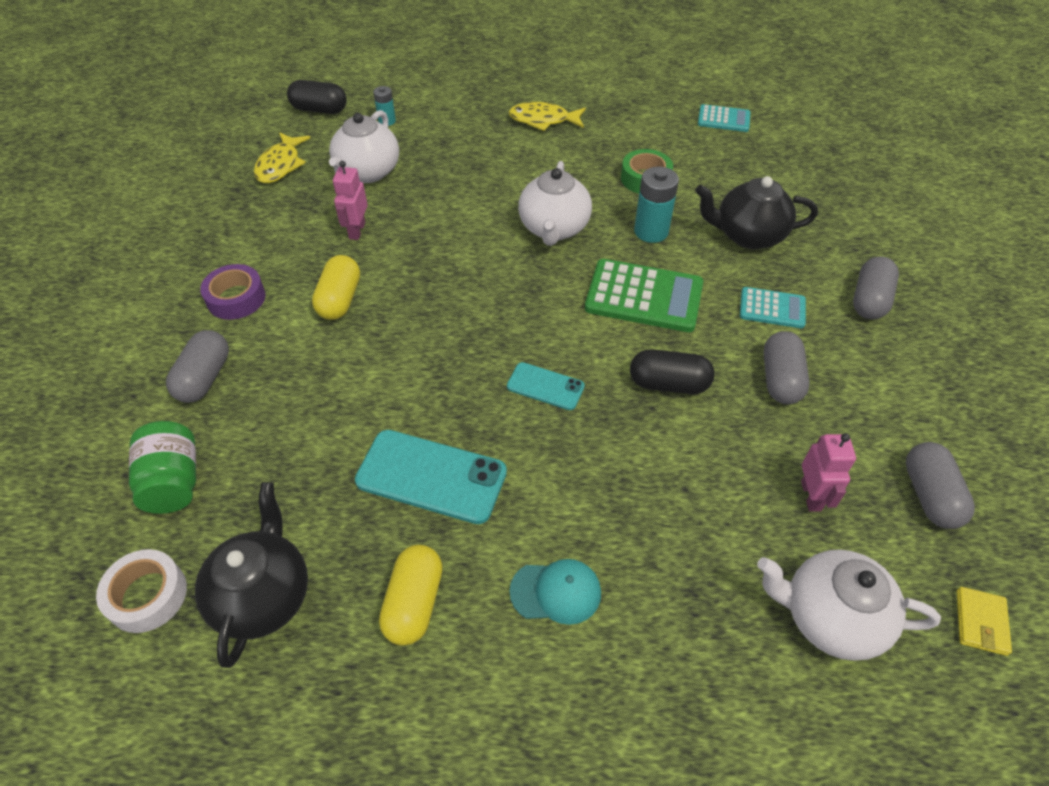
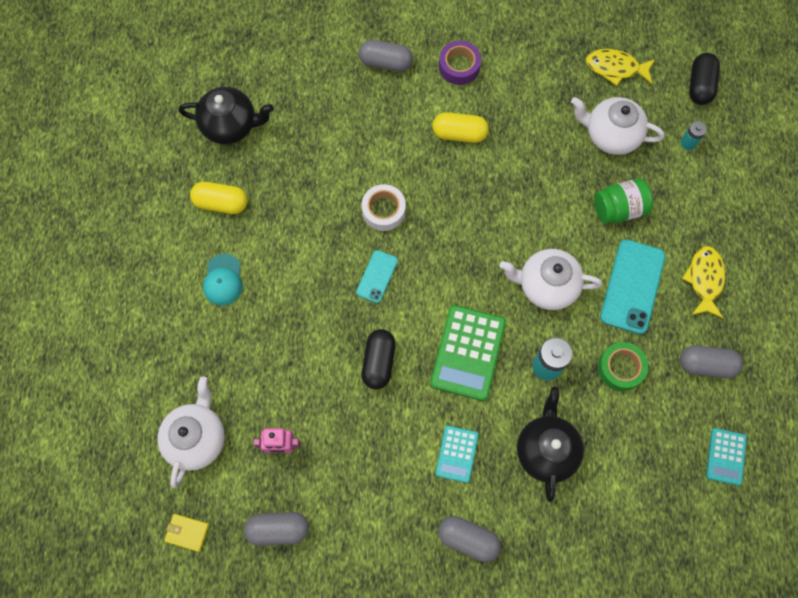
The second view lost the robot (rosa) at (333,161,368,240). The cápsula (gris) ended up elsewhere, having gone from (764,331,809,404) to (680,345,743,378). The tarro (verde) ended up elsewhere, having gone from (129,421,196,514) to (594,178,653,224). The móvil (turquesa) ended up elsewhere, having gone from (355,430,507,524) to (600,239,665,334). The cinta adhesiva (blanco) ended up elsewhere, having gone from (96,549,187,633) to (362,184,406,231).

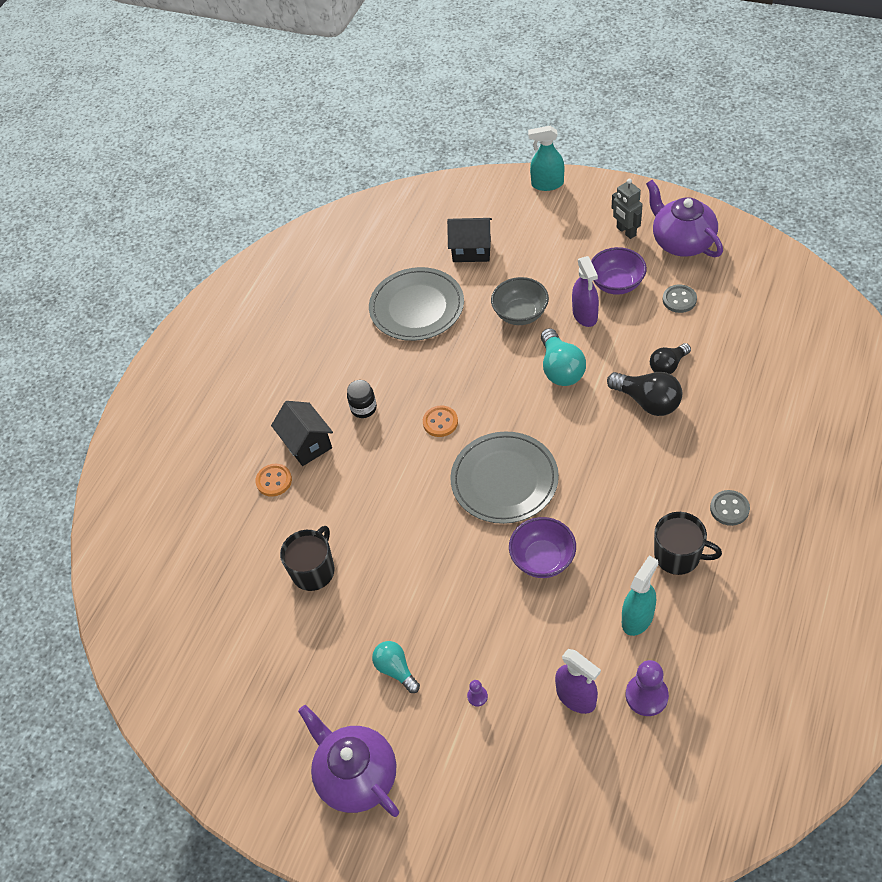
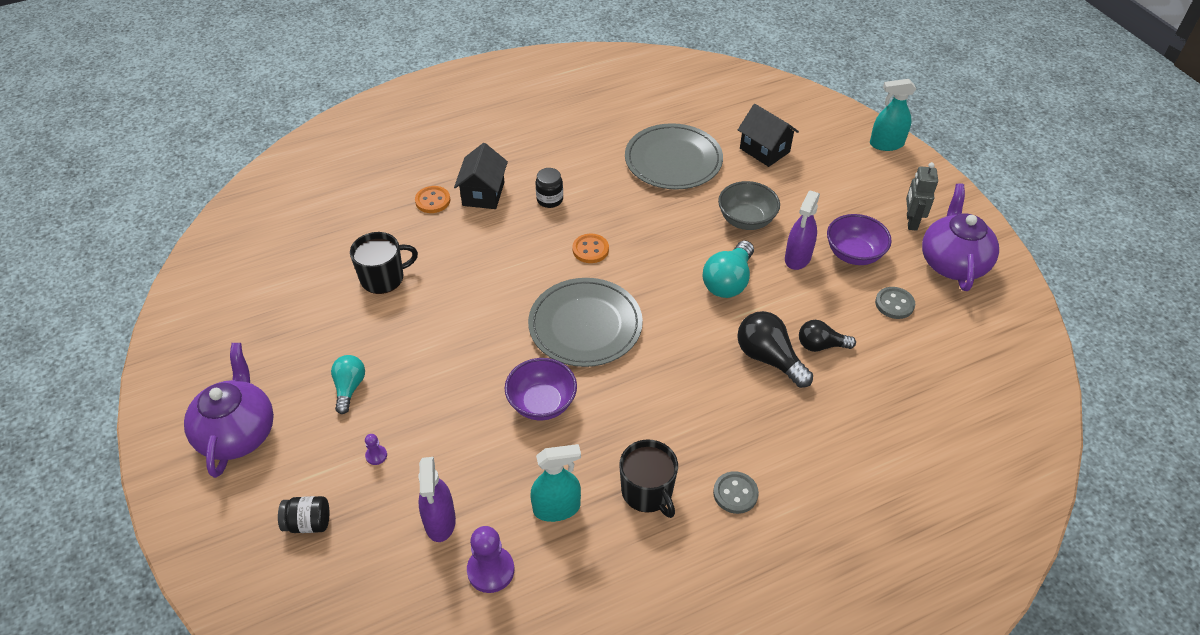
The pulverizador (turquesa) at (528,126,564,191) ended up facing another way, 45 degrees counterclockwise from before. The bombilla (negro) at (607,372,682,416) ended up facing another way, 150 degrees clockwise from before. The second view gained the tarro (negro) at (278,496,329,533).

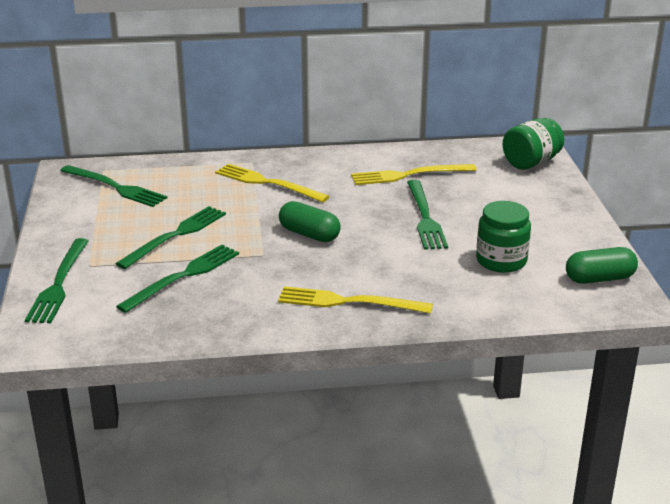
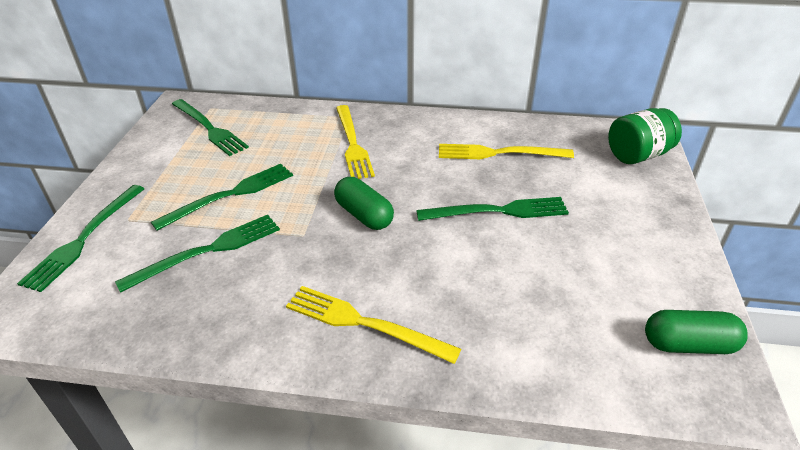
The tenedor (amarillo) at (215,164,329,202) ended up facing another way, 150 degrees counterclockwise from before. The tenedor (verde) at (407,180,448,250) ended up facing another way, 105 degrees counterclockwise from before. The second view lost the tarro (verde) at (476,201,531,273).

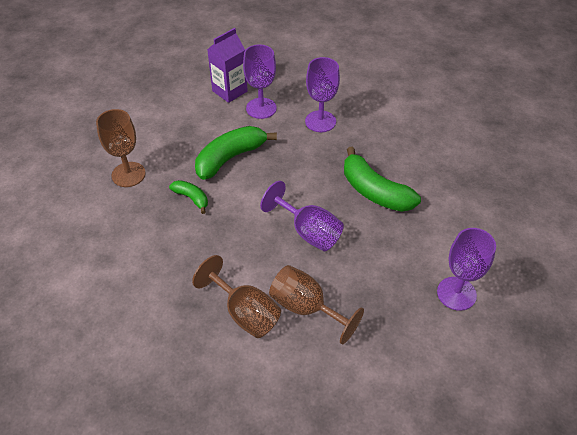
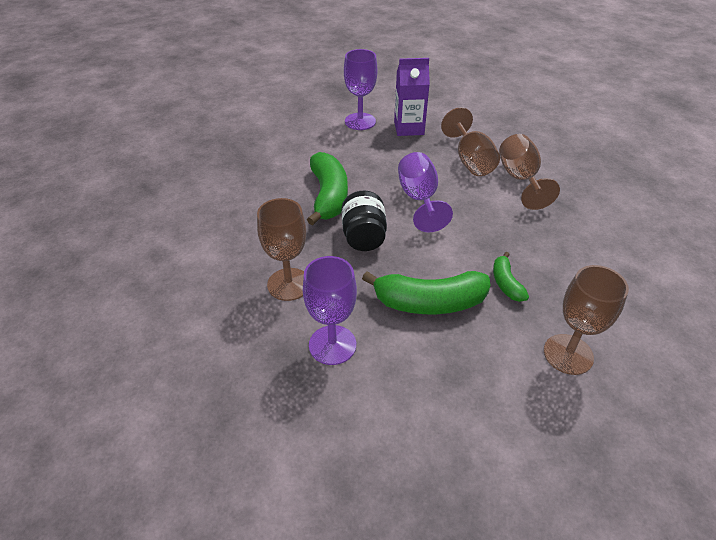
The cartón de leche (morado) ended up elsewhere, having gone from (207,28,248,103) to (394,58,430,136). What was the copa (morado) at (305,57,340,132) turned into the copa (marrón) at (257,198,306,301). The second view gained the tarro (negro) at (342,191,387,251).

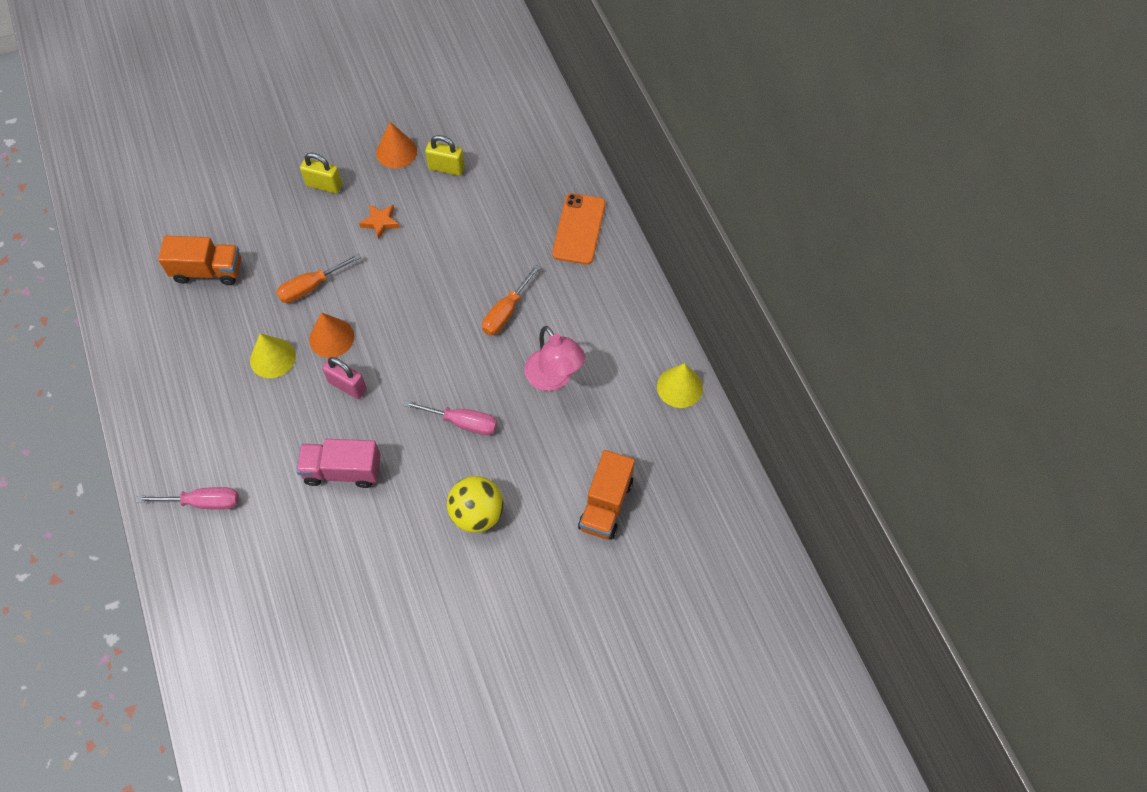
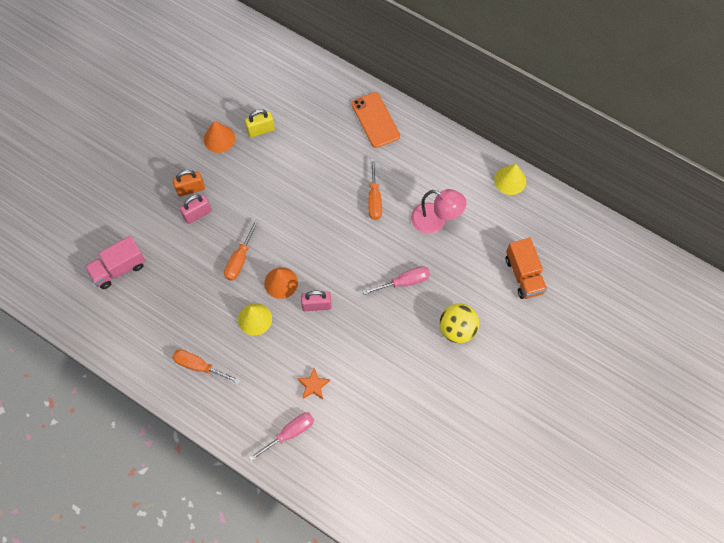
What was the candado (amarillo) at (300,153,342,194) turned into the candado (naranja) at (173,170,205,197). The estrella (naranja) ended up elsewhere, having gone from (359,204,400,239) to (297,367,330,399). The second view lost the camión (naranja) at (158,236,241,285). The camión (rosa) ended up elsewhere, having gone from (296,439,381,488) to (85,236,146,289). The second view gained the candado (rosa) at (180,194,212,224). The second view gained the destornillador (naranja) at (172,349,240,384).

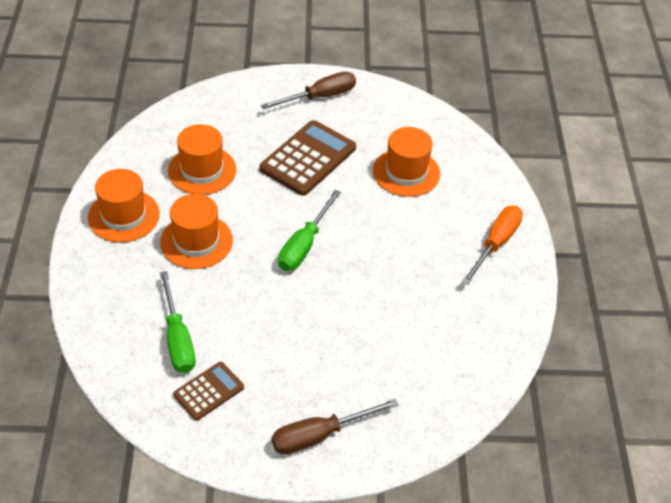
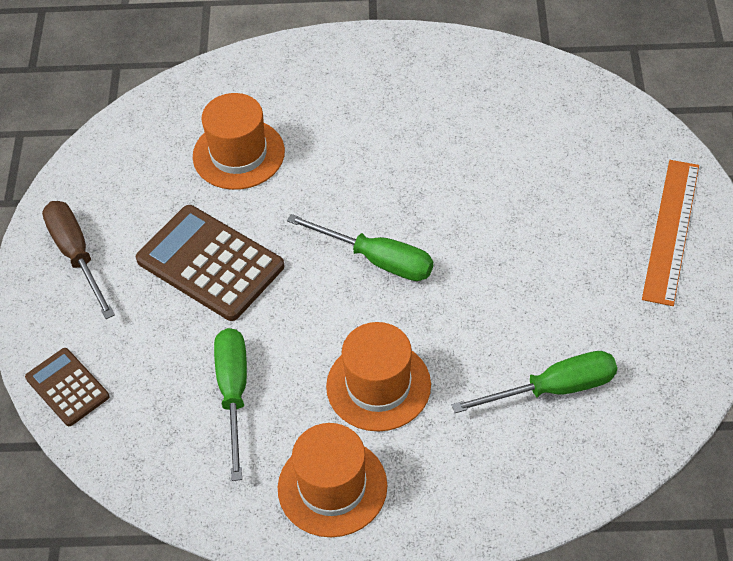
Where the sombrero (naranja) stood at (168,124,236,195), the destornillador (verde) came to stand at (214,328,247,481). The second view lost the destornillador (naranja) at (462,206,523,285). The calculadora (marrón) ended up elsewhere, having gone from (173,362,244,421) to (25,348,109,426). Where the destornillador (marrón) stood at (272,399,399,454), the regla (naranja) came to stand at (642,160,699,306).

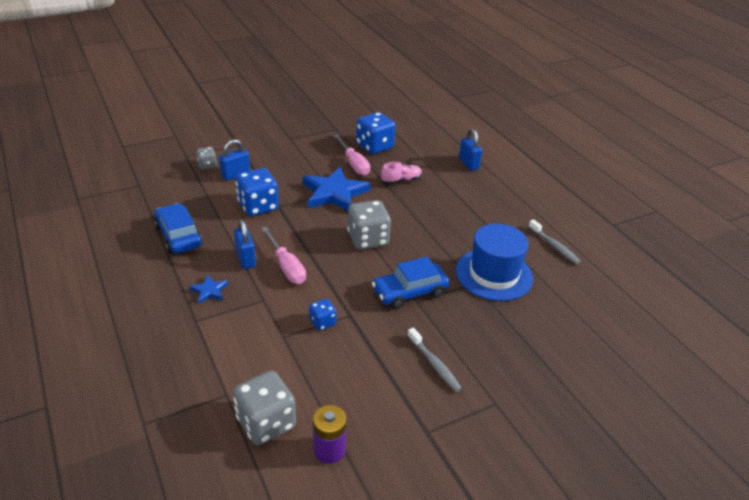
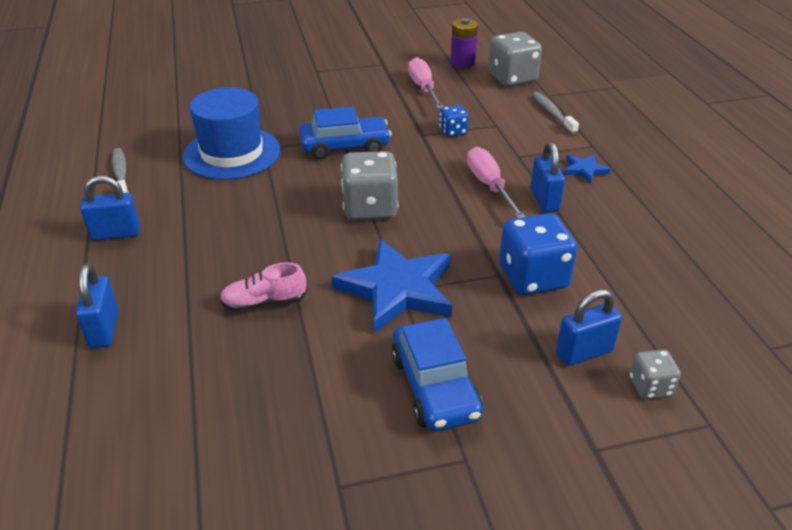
The second view lost the dado (azul) at (356,112,396,154). The destornillador (rosa) ended up elsewhere, having gone from (334,134,370,176) to (408,57,443,109). The coche (azul) ended up elsewhere, having gone from (154,203,203,254) to (391,318,483,431). The cepillo de dientes (gris) ended up elsewhere, having gone from (408,327,462,392) to (532,92,579,134). The second view gained the candado (azul) at (80,176,140,241).

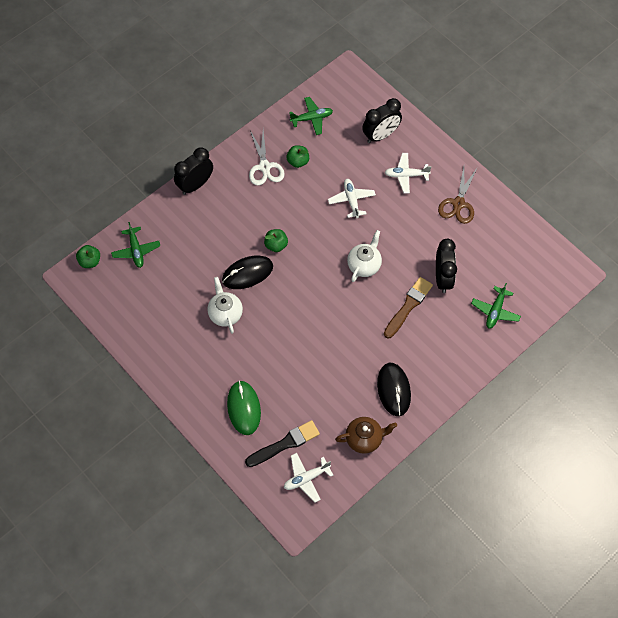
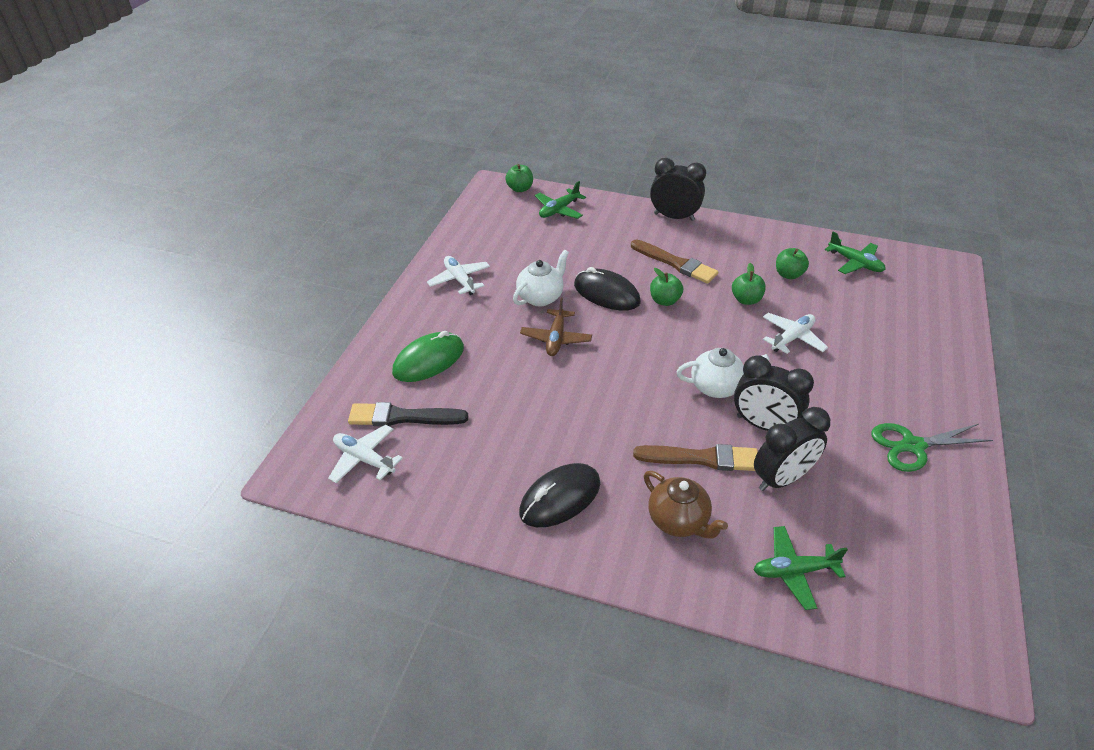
The despertador (negro) ended up elsewhere, having gone from (362,98,402,143) to (734,356,814,431). The second view lost the tijeras (blanco) at (249,130,285,186). The avión (blanco) ended up elsewhere, having gone from (385,153,432,194) to (427,256,490,295). What was the tijeras (marrón) at (438,167,477,224) turned into the tijeras (verde) at (871,423,993,472). The tetera (marrón) ended up elsewhere, having gone from (335,417,397,454) to (644,471,728,539). The pincel (negro) at (245,420,320,467) ended up facing another way, 150 degrees clockwise from before. The second view gained the pincel (marrón) at (631,240,718,284). The second view gained the manzana (verde) at (732,263,766,305). The second view gained the avión (marrón) at (520,297,592,356).

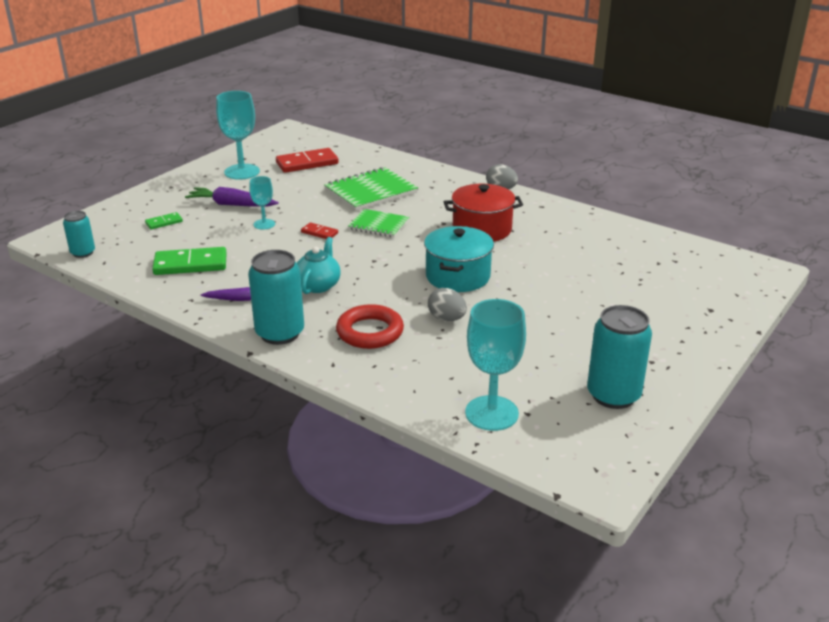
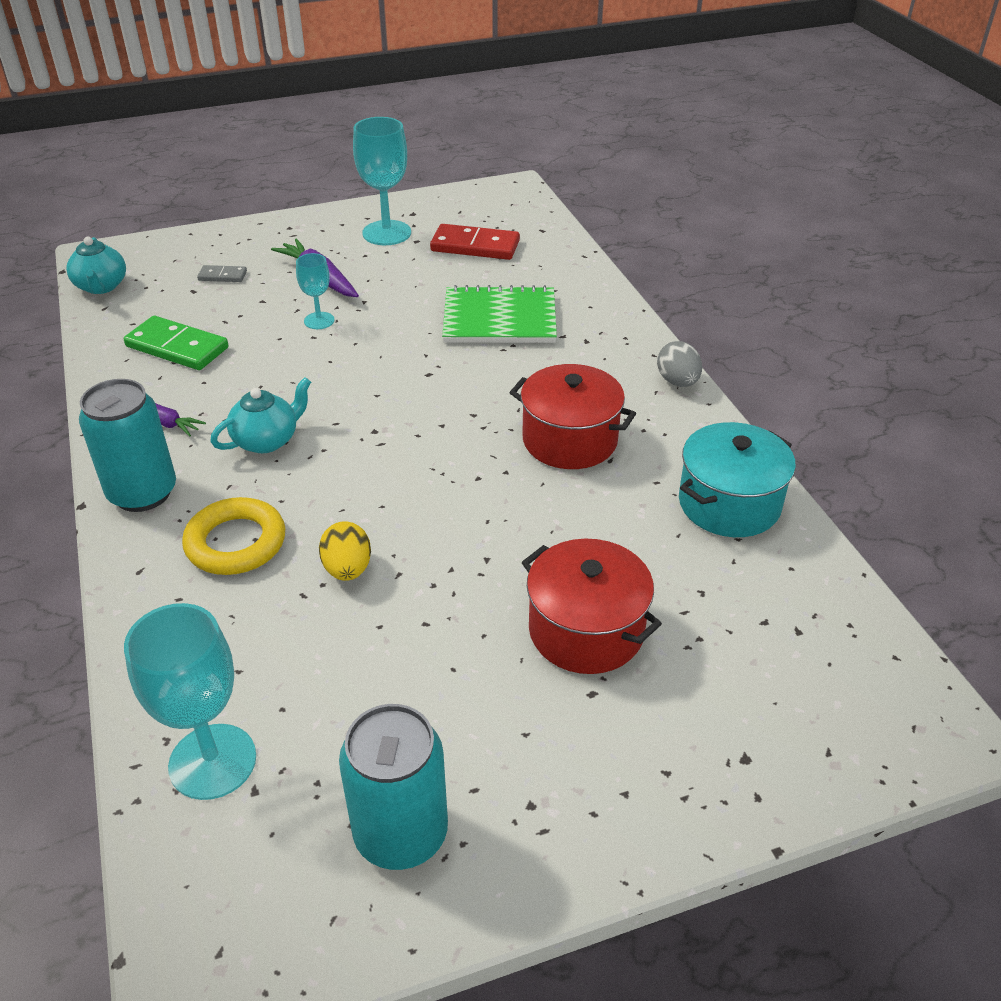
The second view lost the cuaderno (verde) at (348,209,409,237). Where the lata (turquesa) stood at (63,211,95,258), the tetera (turquesa) came to stand at (66,237,126,294). What was the ficha de dominó (verde) at (145,212,183,229) turned into the ficha de dominó (gris) at (197,265,247,282). The second view lost the ficha de dominó (rojo) at (301,222,338,239). The olla (turquesa) ended up elsewhere, having gone from (424,226,494,292) to (679,422,796,537). What was the huevo (gris) at (428,288,467,321) turned into the huevo (amarillo) at (319,521,371,581). What was the anillo (rojo) at (336,304,404,349) turned into the anillo (amarillo) at (182,497,285,575). The second view gained the olla (rojo) at (521,539,662,674).

